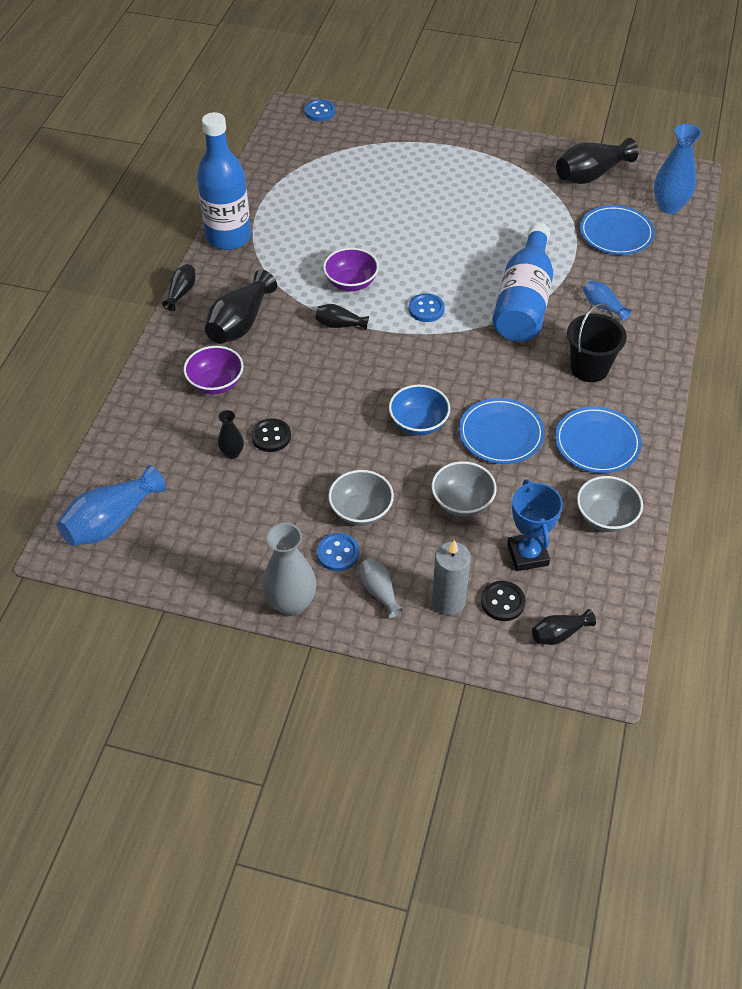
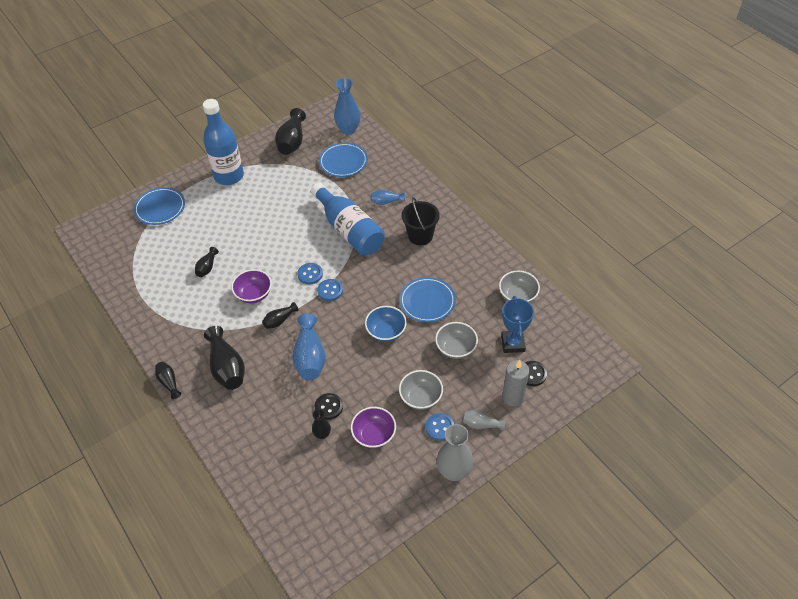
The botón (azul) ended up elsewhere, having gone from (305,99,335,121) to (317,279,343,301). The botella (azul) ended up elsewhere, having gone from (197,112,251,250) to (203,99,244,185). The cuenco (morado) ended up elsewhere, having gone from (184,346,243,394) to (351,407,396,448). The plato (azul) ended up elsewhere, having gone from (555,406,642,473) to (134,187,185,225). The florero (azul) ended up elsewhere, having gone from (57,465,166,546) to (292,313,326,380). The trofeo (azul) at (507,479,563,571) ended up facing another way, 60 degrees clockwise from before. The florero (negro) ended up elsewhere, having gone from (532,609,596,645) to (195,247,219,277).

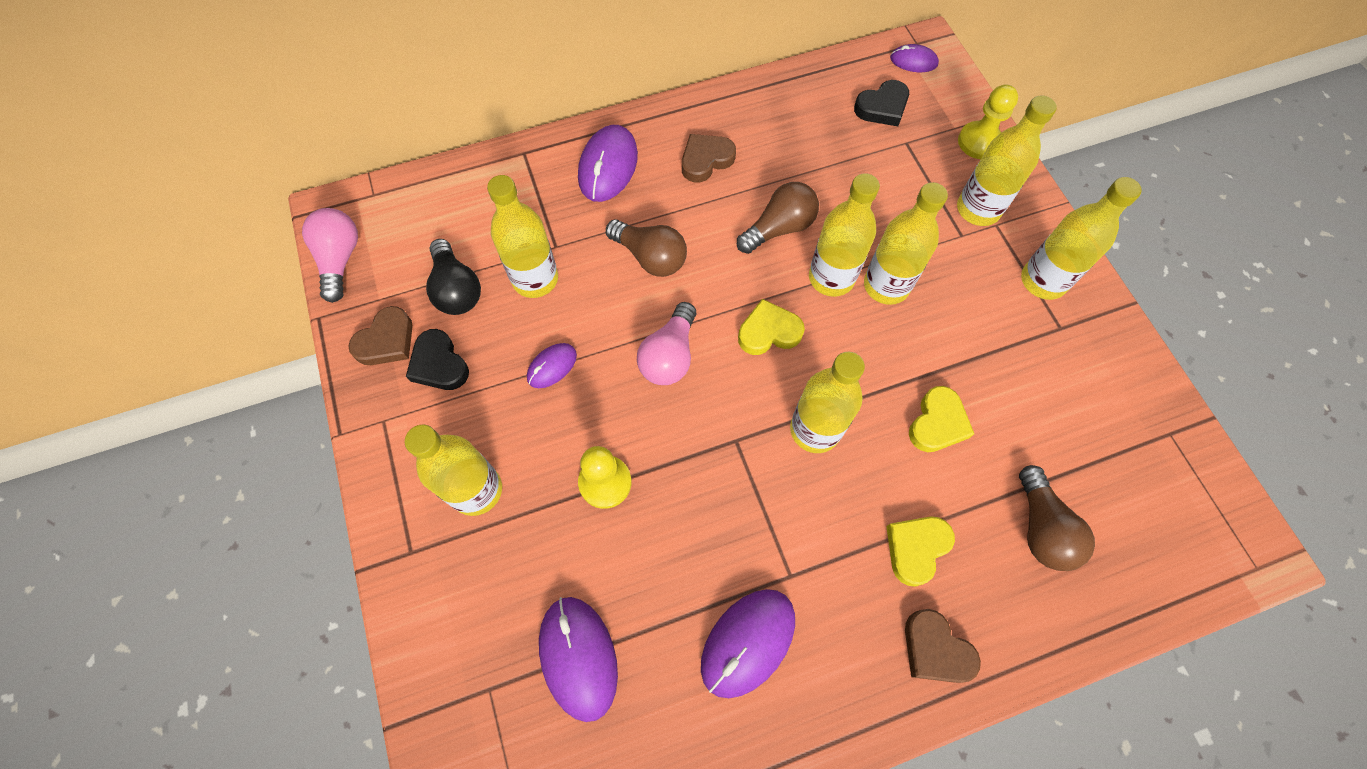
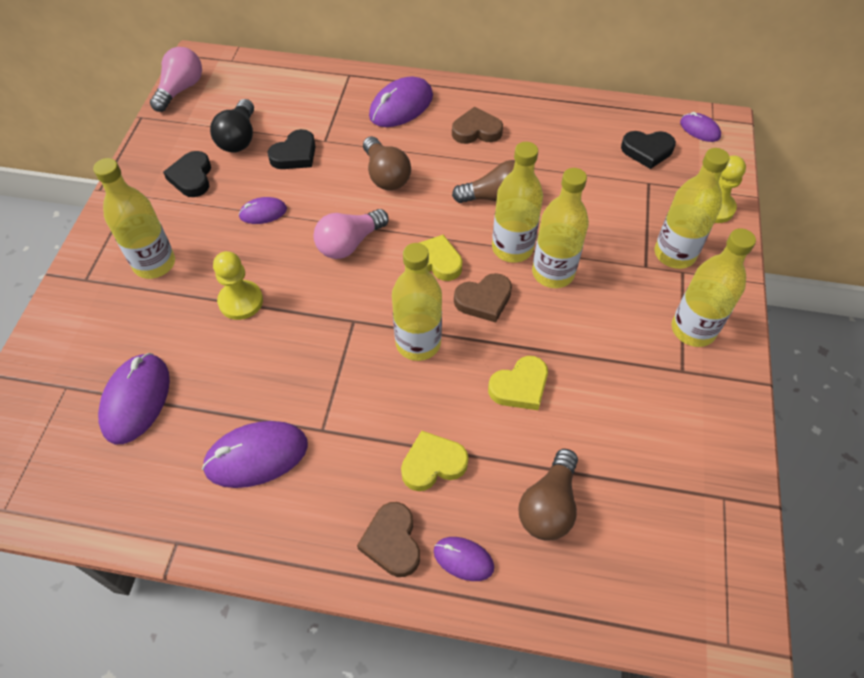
Where the botella (amarillo) stood at (487,175,558,298), the corazón (negro) came to stand at (268,129,316,169). The corazón (marrón) ended up elsewhere, having gone from (348,306,413,365) to (454,273,512,323). The second view gained the ratón (morado) at (434,537,494,581).

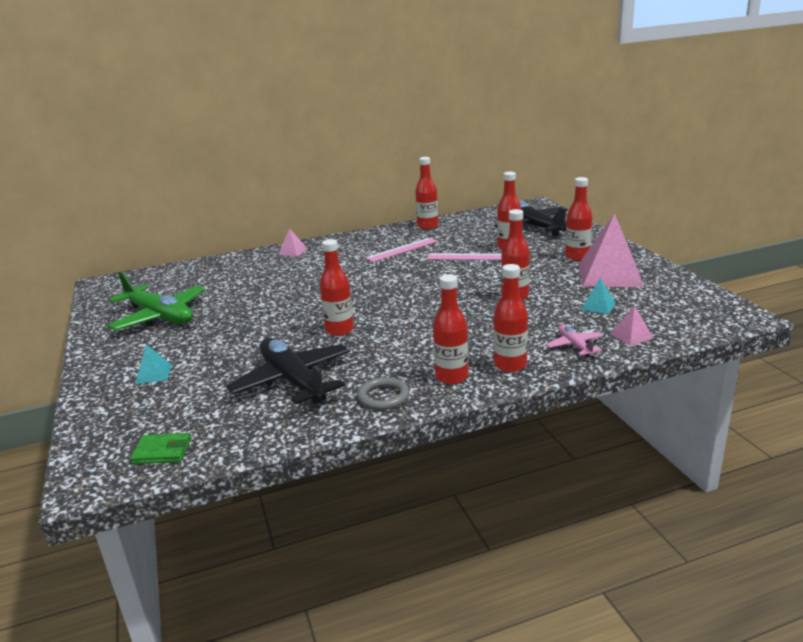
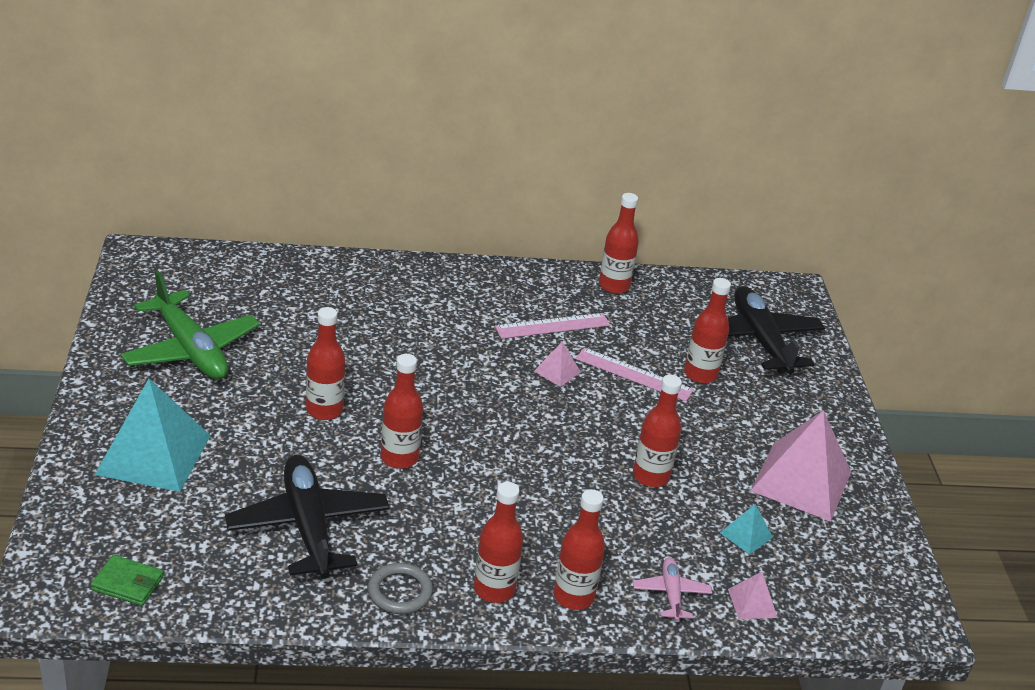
The botella (rojo) ended up elsewhere, having gone from (565,177,593,261) to (306,307,345,420). The pirámide (rosa) ended up elsewhere, having gone from (278,229,308,257) to (534,342,581,387). The size of the pirámide (turquesa) at (135,344,172,384) changed by a factor of 2.27.

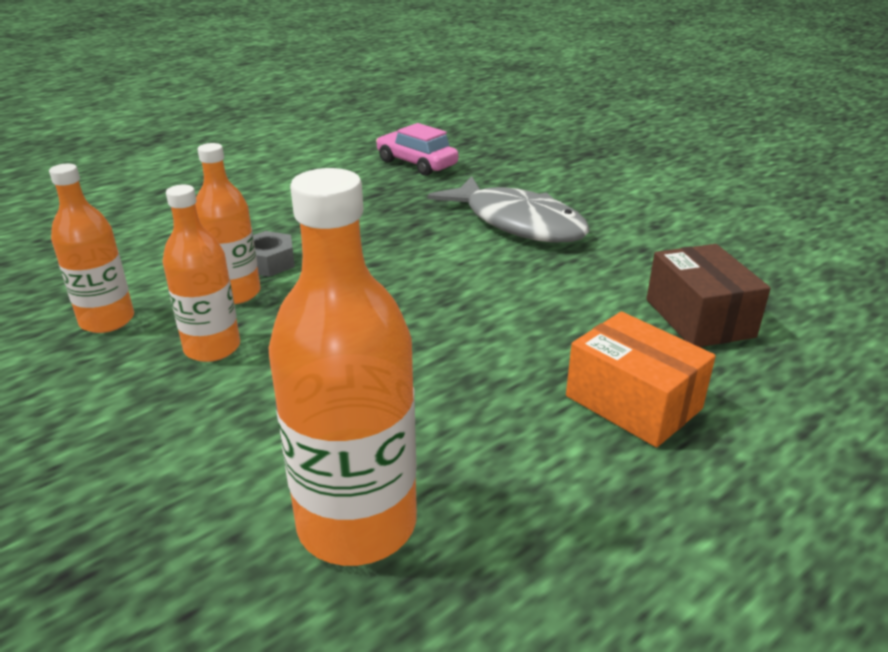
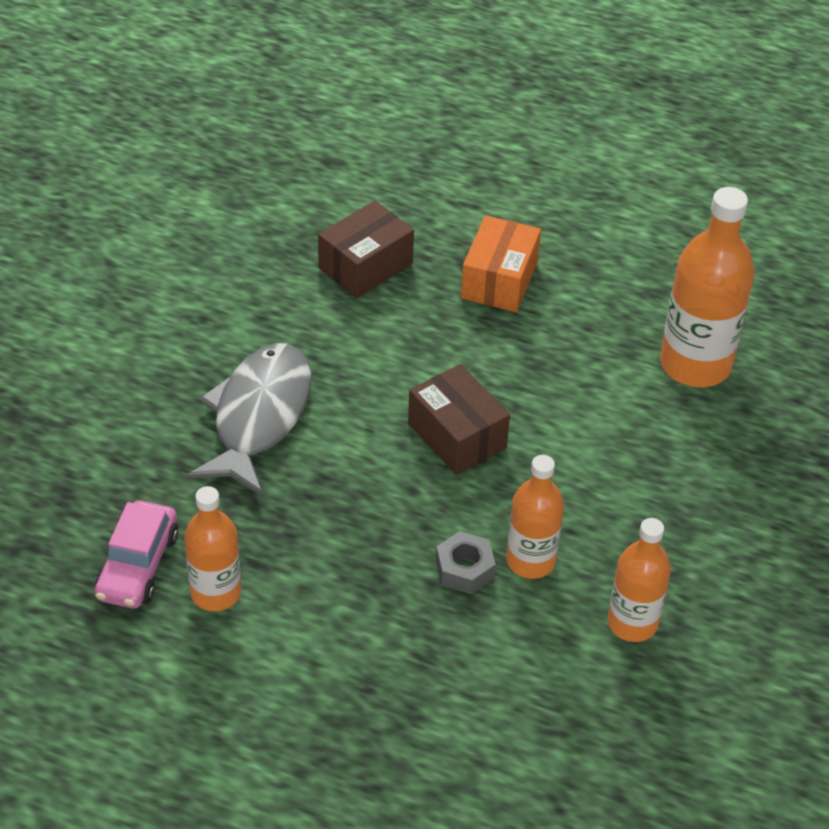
The botella (naranja) ended up elsewhere, having gone from (163,185,240,362) to (184,486,241,611). The second view gained the caja (marrón) at (408,364,510,475).

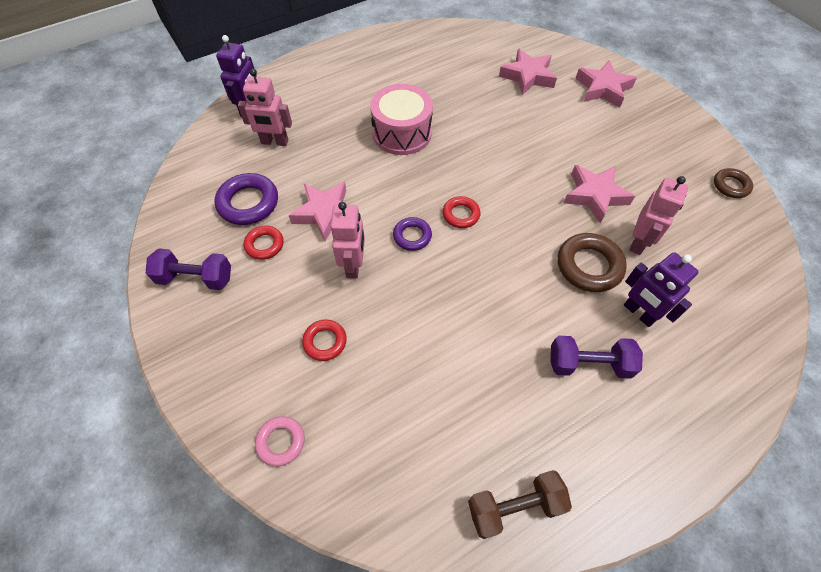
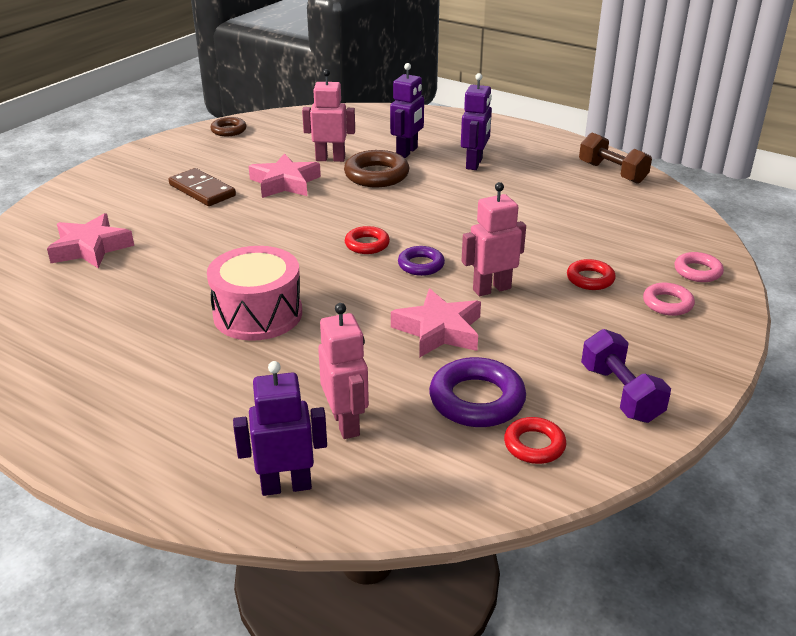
The second view lost the estrella (rosa) at (575,61,637,108). The anillo (rojo) ended up elsewhere, having gone from (244,226,284,260) to (504,417,566,464). Where the mancuerna (morado) stood at (550,336,643,379), the robot (morado) came to stand at (461,73,492,170). The second view gained the ficha de dominó (marrón) at (169,168,236,206). The second view gained the anillo (rosa) at (643,283,695,316).

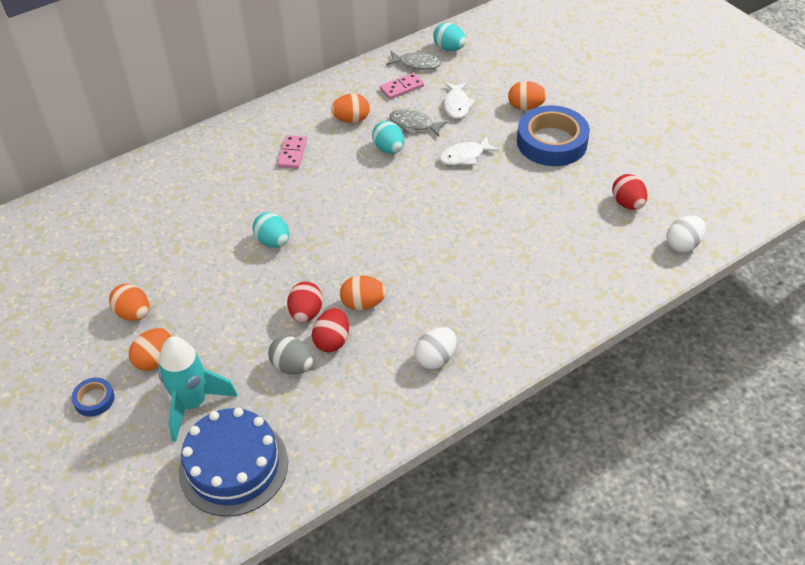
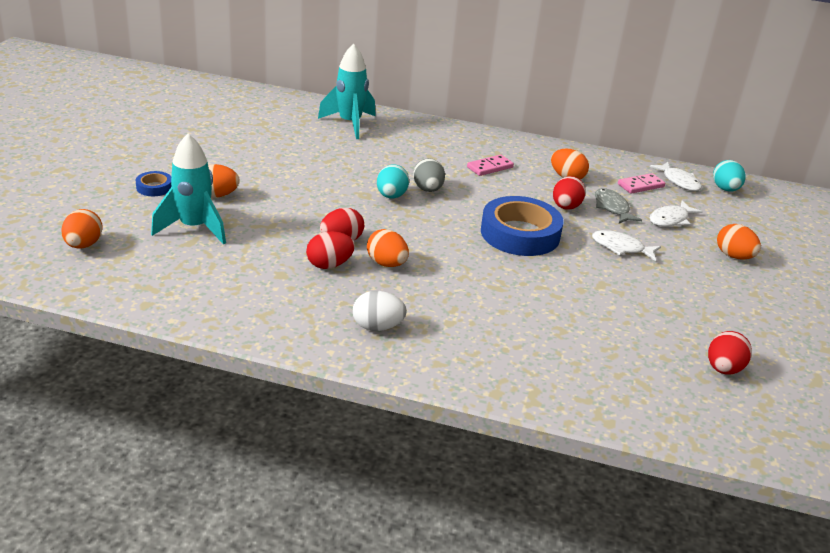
What was the pez (gris) at (386,50,442,70) turned into the pez (blanco) at (650,162,702,191). The ficha de dominó (rosa) at (380,73,424,99) ended up facing another way, 45 degrees counterclockwise from before. The cinta adhesiva (azul) ended up elsewhere, having gone from (517,105,590,166) to (481,196,564,256). What was the huevo (turquesa) at (372,121,404,154) turned into the huevo (rojo) at (553,176,586,210). The second view lost the huevo (blanco) at (666,216,706,252). The huevo (naranja) ended up elsewhere, having gone from (109,284,149,321) to (62,209,103,249). The huevo (gris) ended up elsewhere, having gone from (268,336,313,374) to (413,158,445,192). The second view lost the tarta (azul) at (179,408,288,516). The second view gained the cohete (turquesa) at (318,44,376,139).

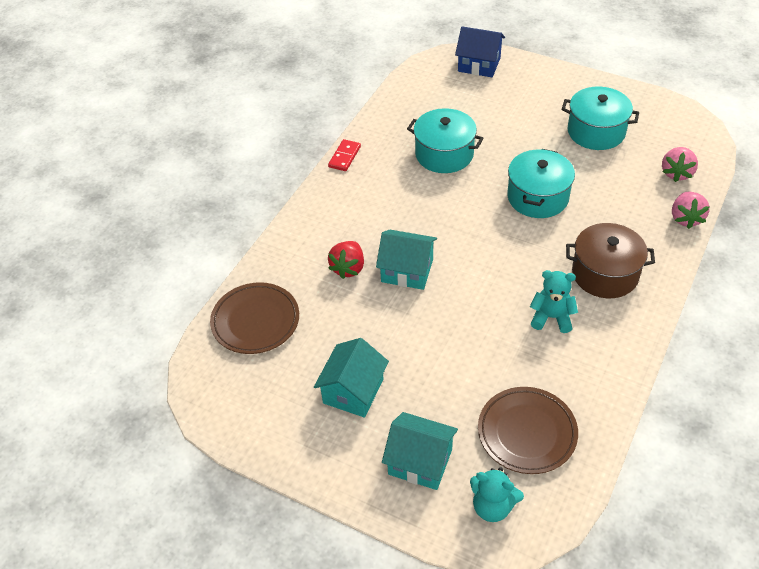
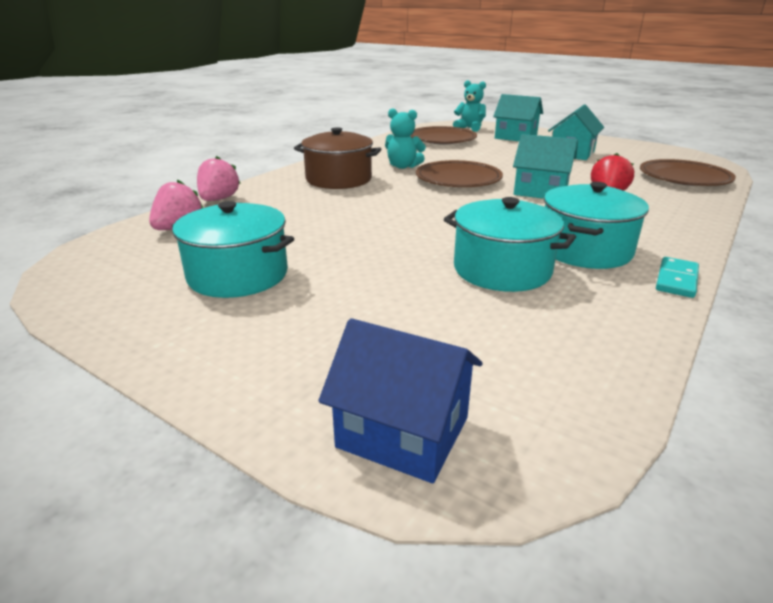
What was the ficha de dominó (rojo) at (328,139,361,171) turned into the ficha de dominó (turquesa) at (656,257,699,298). The olla (turquesa) ended up elsewhere, having gone from (507,149,575,218) to (544,182,649,269). The second view gained the plato (marrón) at (416,160,503,187).

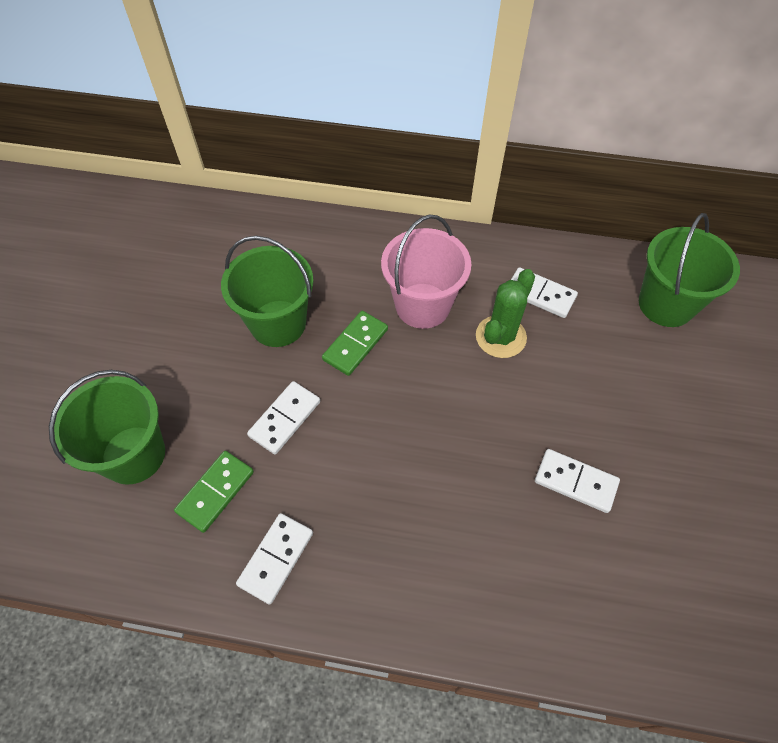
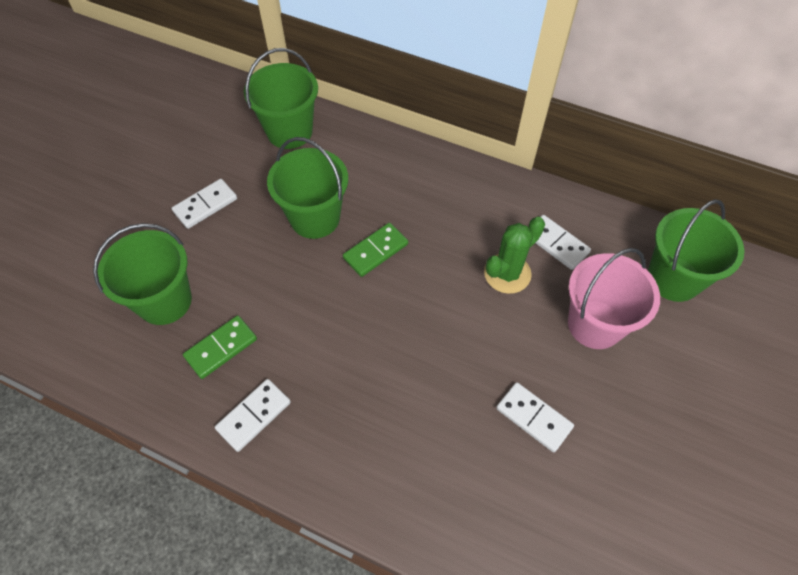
The balde (rosa) ended up elsewhere, having gone from (381,215,471,329) to (568,248,660,349). The ficha de dominó (blanco) ended up elsewhere, having gone from (247,381,320,454) to (172,179,237,229). The second view gained the balde (verde) at (244,48,318,149).

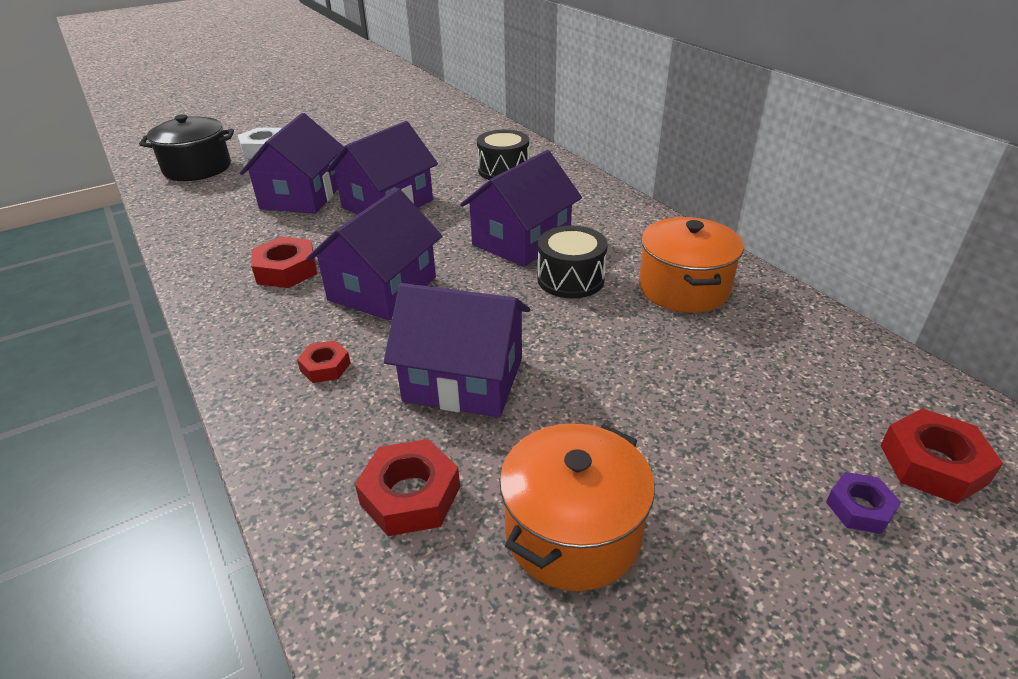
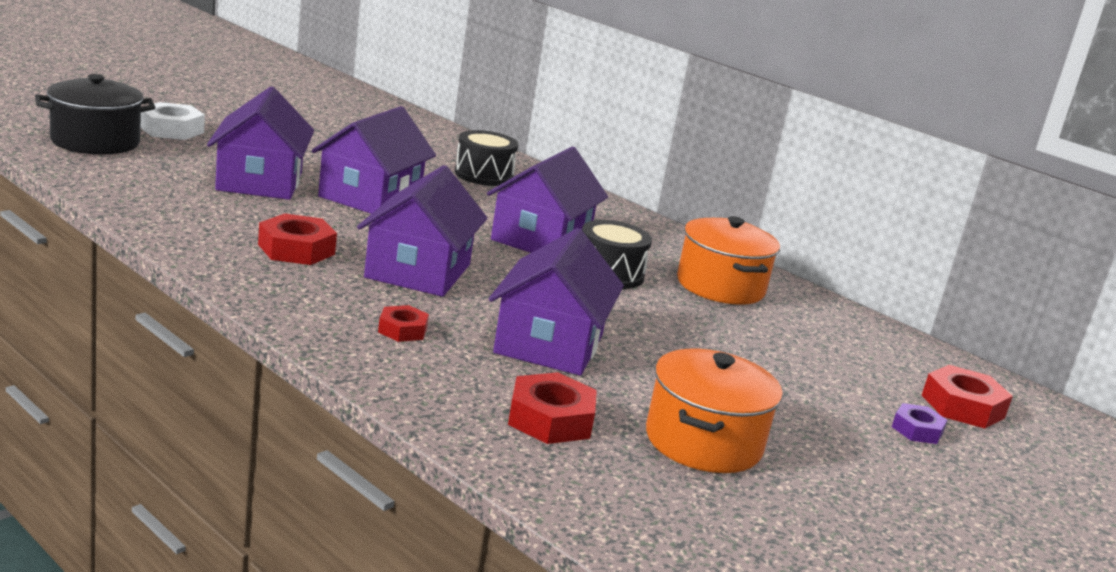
The casa (morado) at (384,283,530,418) ended up facing another way, 75 degrees counterclockwise from before.

